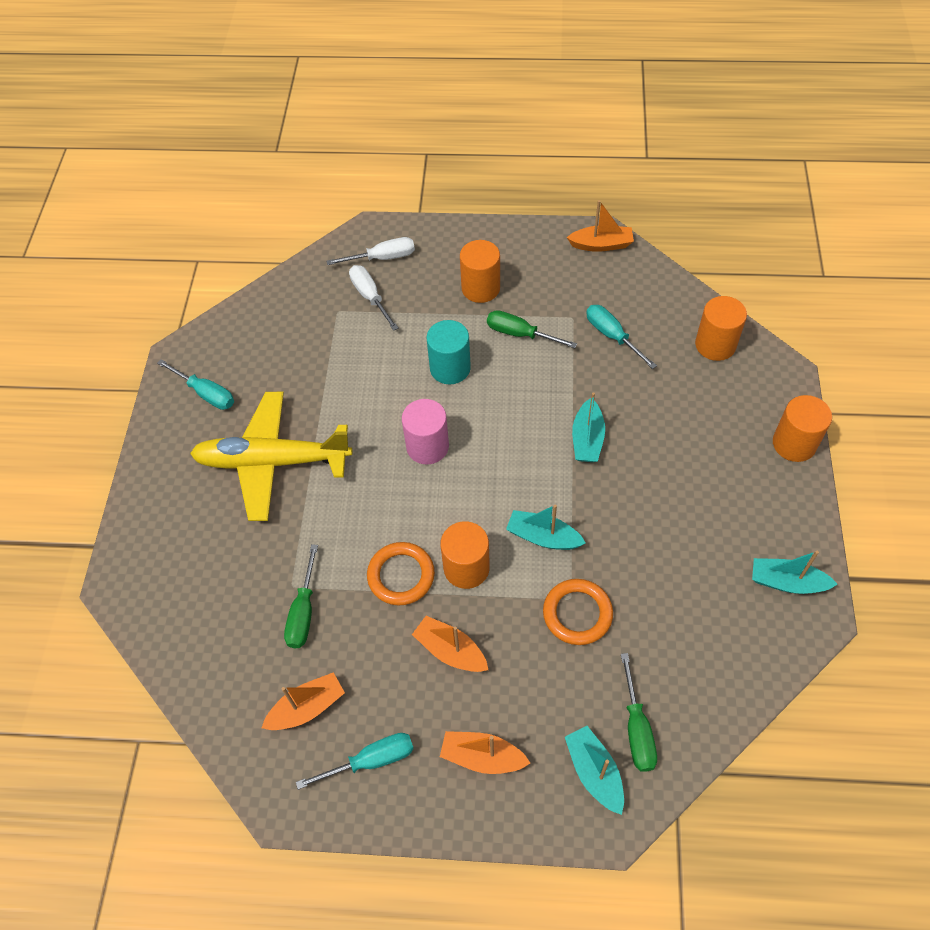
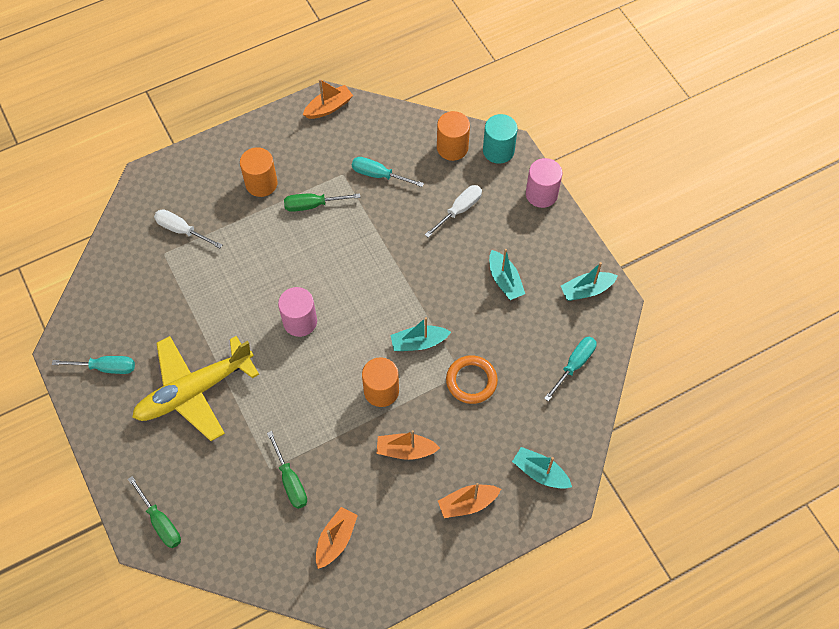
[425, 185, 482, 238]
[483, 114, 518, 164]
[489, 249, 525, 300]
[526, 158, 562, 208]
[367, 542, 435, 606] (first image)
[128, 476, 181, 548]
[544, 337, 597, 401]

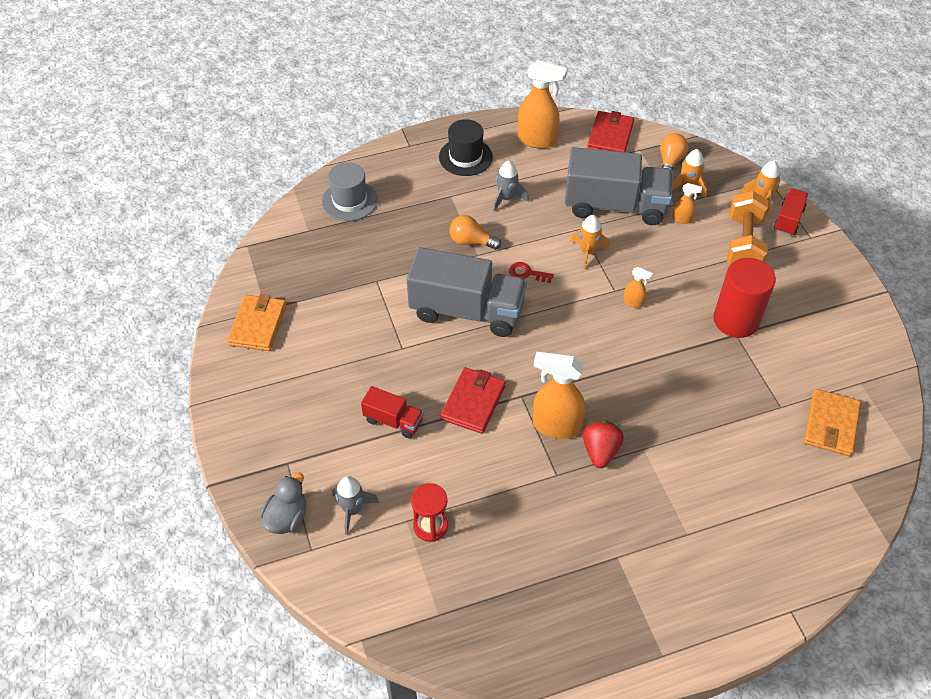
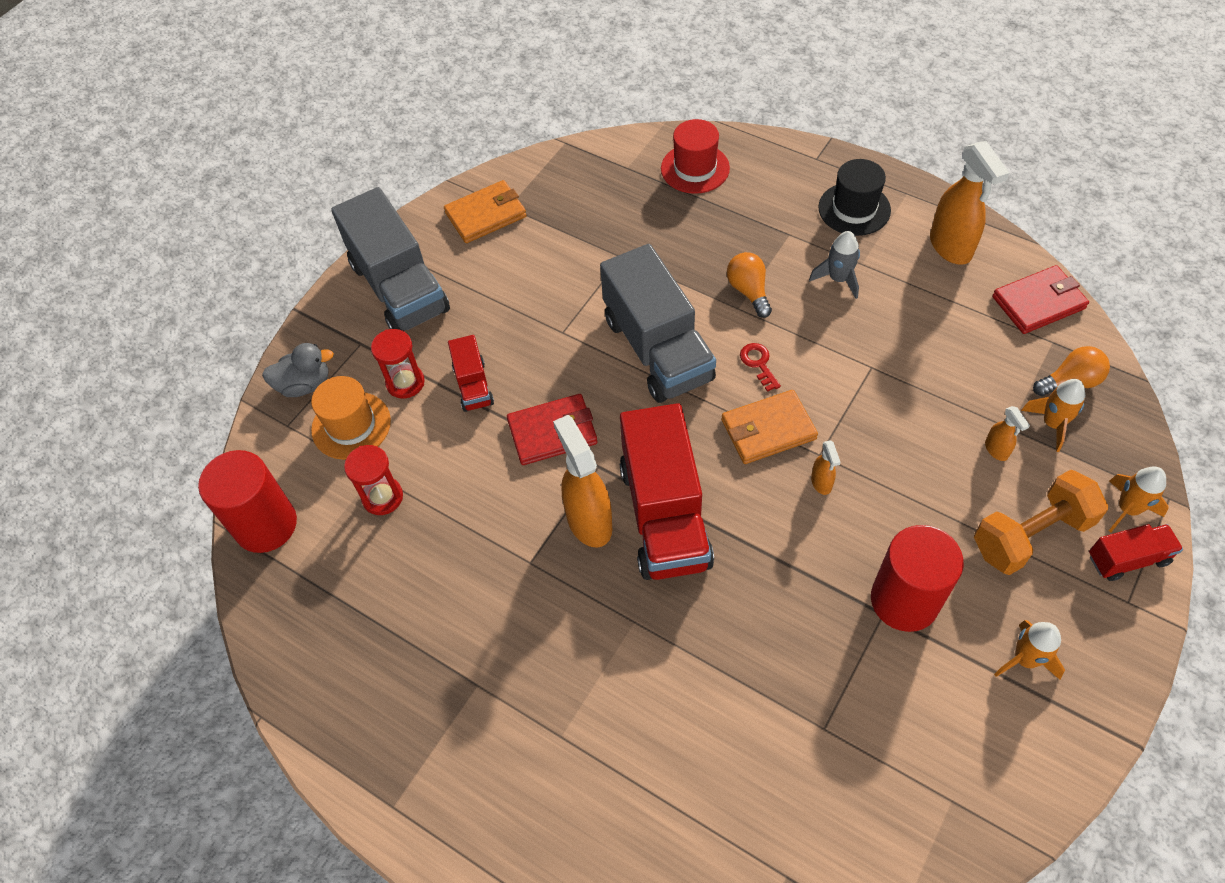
[331, 187, 450, 331]
[661, 119, 730, 194]
[994, 620, 1065, 680]
[721, 390, 818, 464]
[583, 420, 624, 468] (first image)
[311, 376, 391, 460]
[371, 329, 425, 398]
[620, 403, 714, 580]
[198, 450, 297, 553]

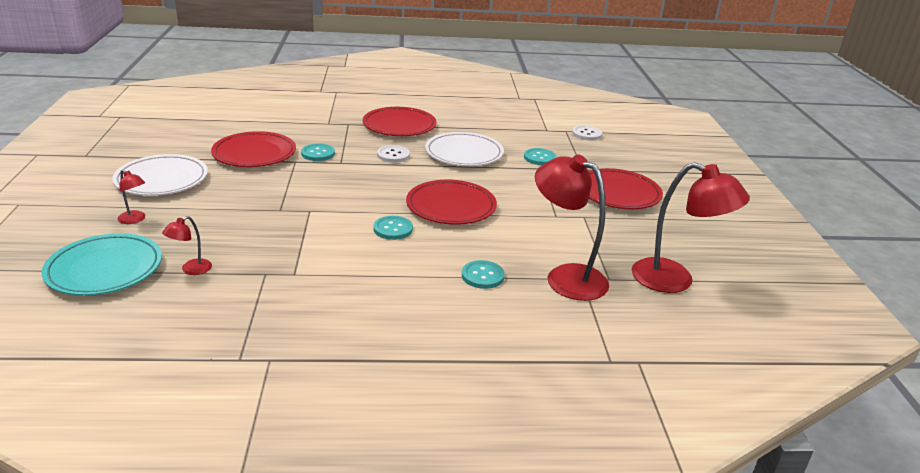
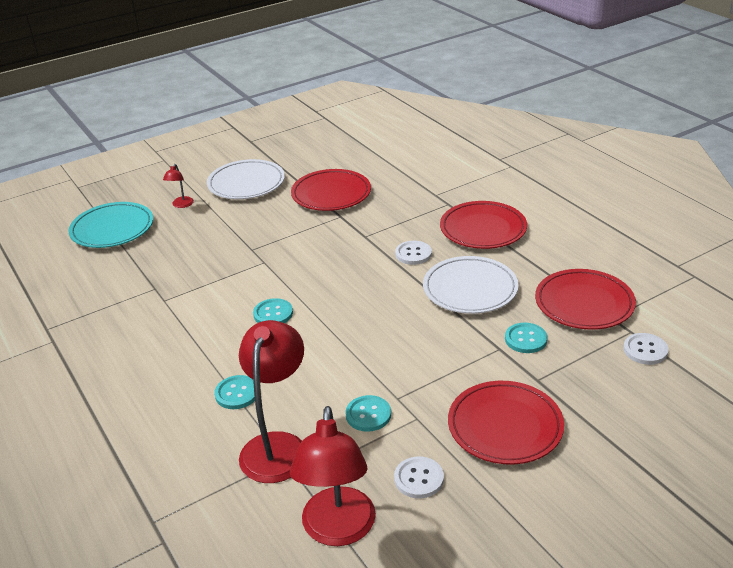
[345, 395, 391, 432]
[535, 269, 636, 330]
[162, 216, 212, 275] (first image)
[394, 456, 444, 498]

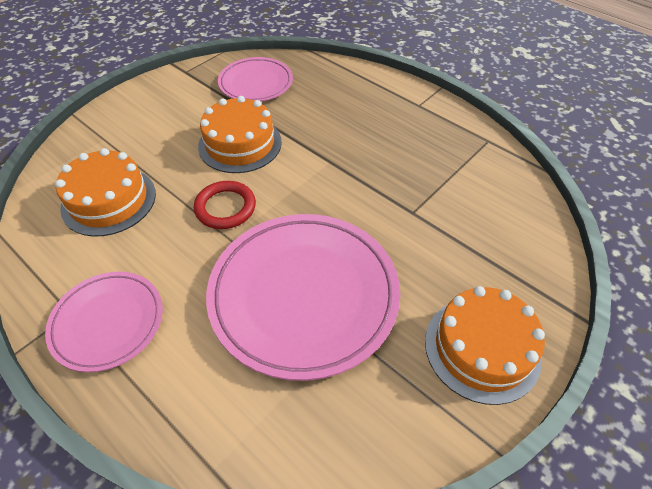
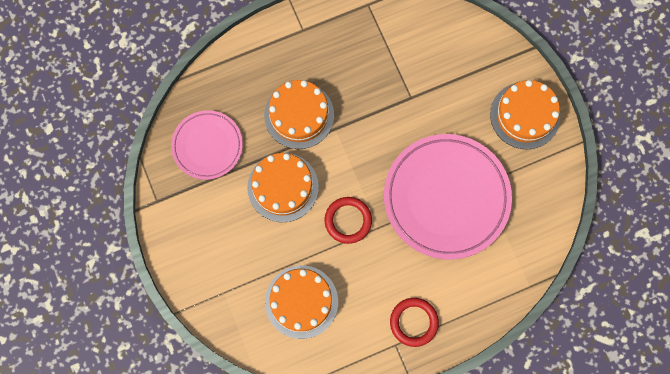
[390, 298, 439, 347]
[264, 80, 334, 149]

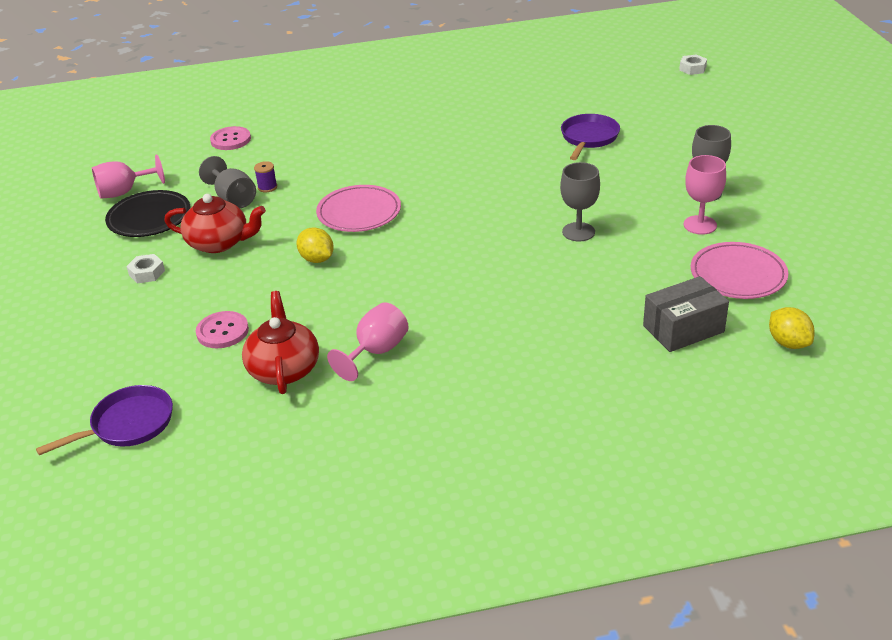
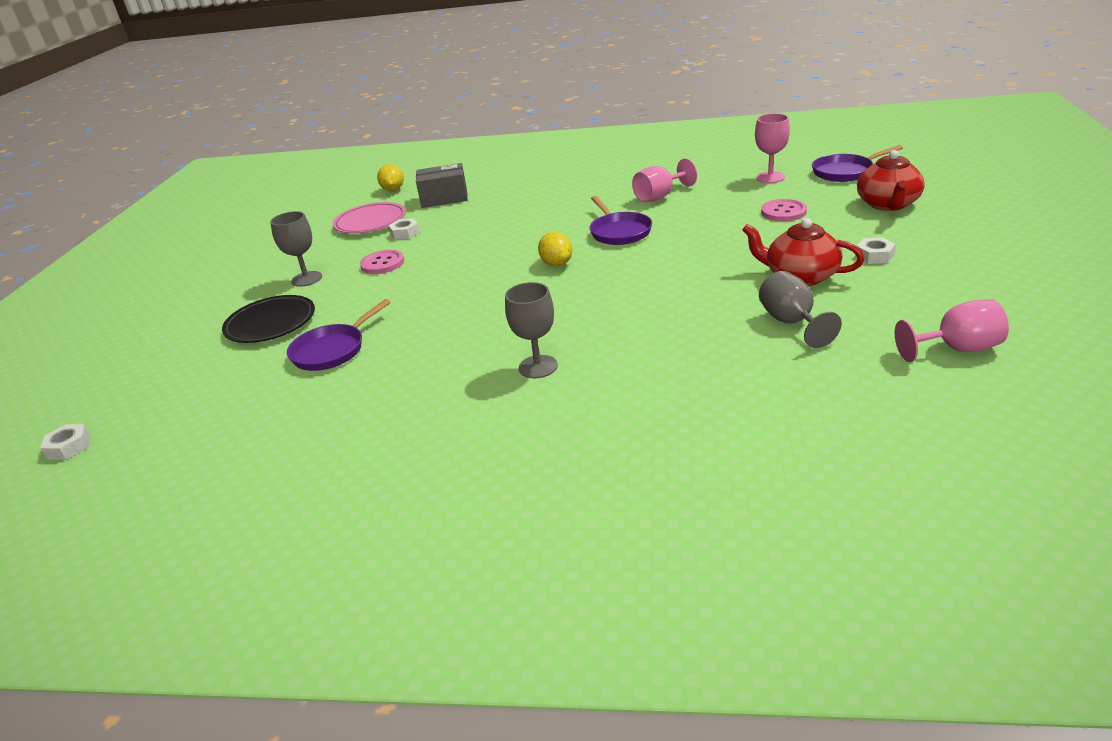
[360, 250, 404, 274]
[755, 113, 790, 183]
[254, 161, 277, 192] (first image)
[505, 282, 558, 378]
[316, 185, 401, 232] (first image)
[222, 295, 315, 343]
[538, 232, 573, 266]
[857, 150, 925, 211]
[590, 196, 652, 245]
[388, 218, 420, 240]

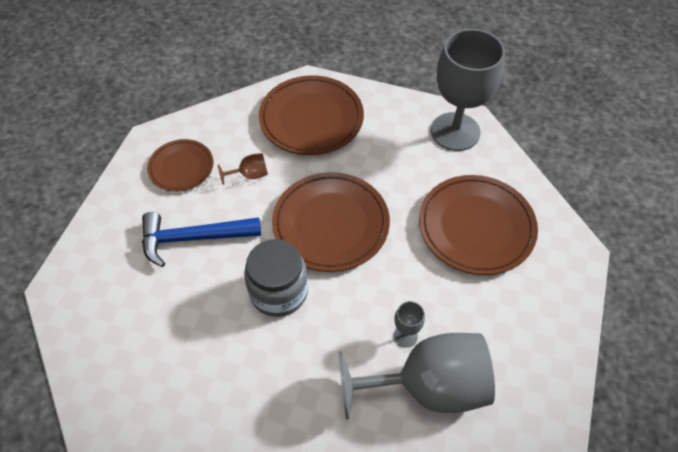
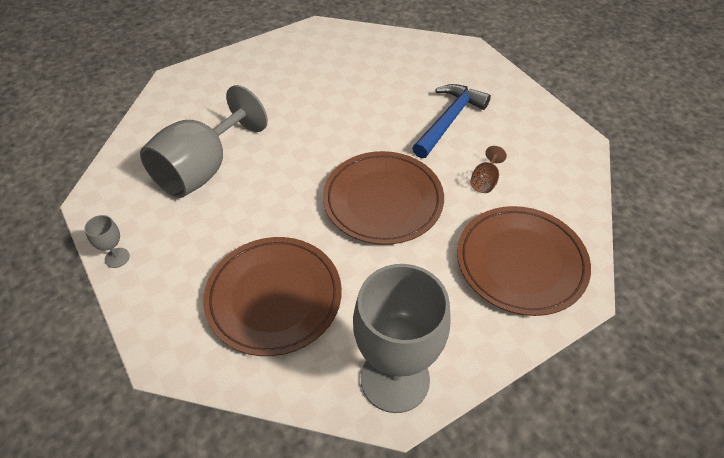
[147, 139, 213, 192] (first image)
[244, 239, 308, 317] (first image)
[84, 215, 130, 268]

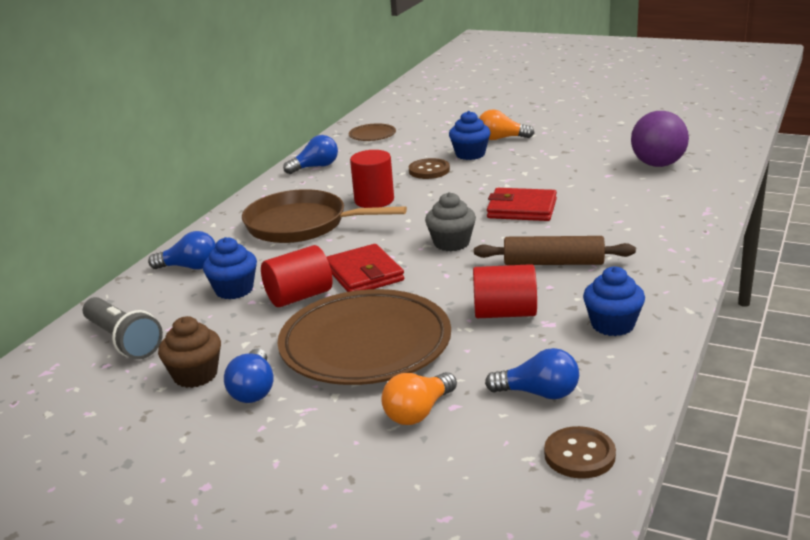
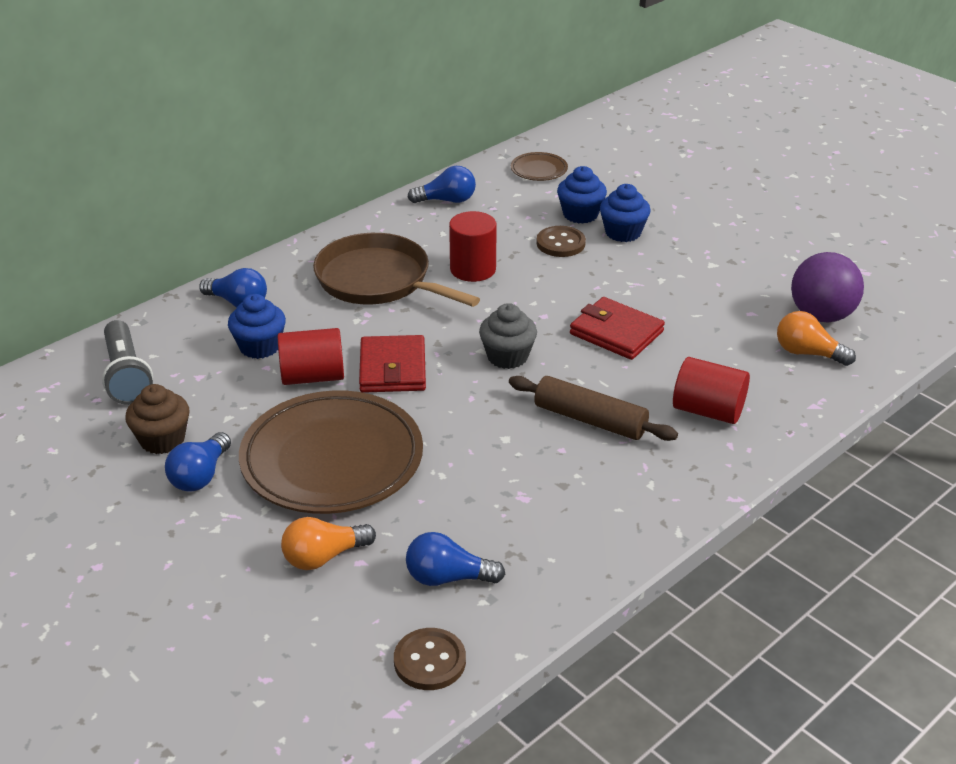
[777, 311, 856, 366]
[673, 357, 750, 424]
[557, 166, 607, 224]
[406, 532, 505, 586]

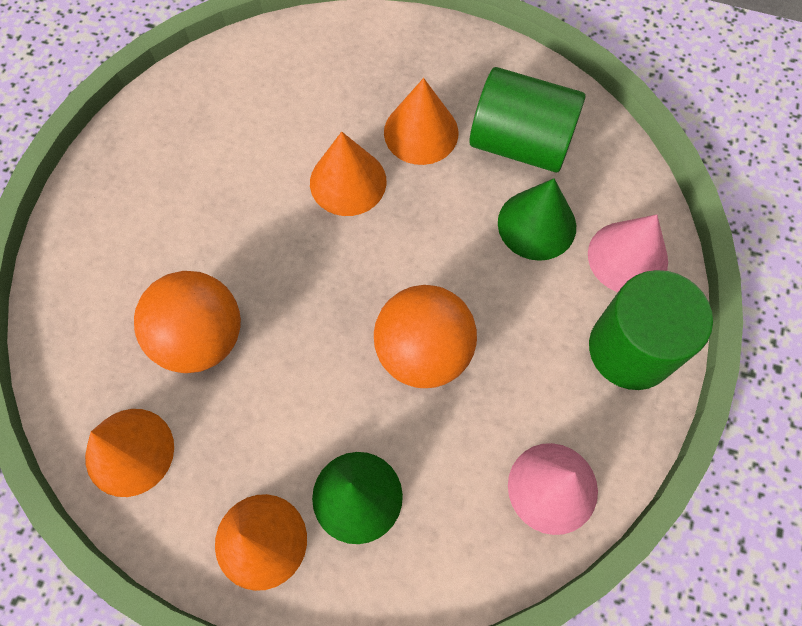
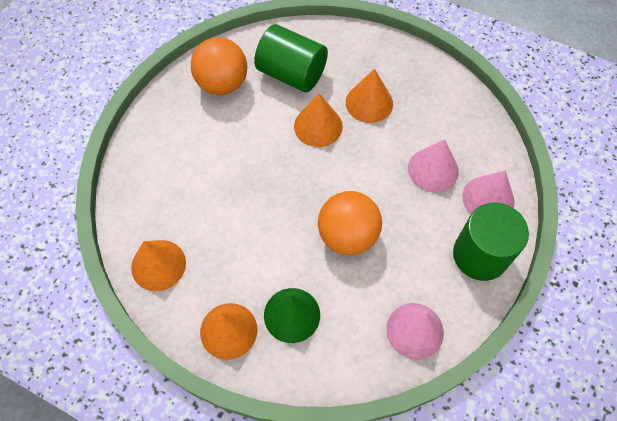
[254, 24, 328, 92]
[408, 139, 459, 192]
[191, 37, 247, 95]

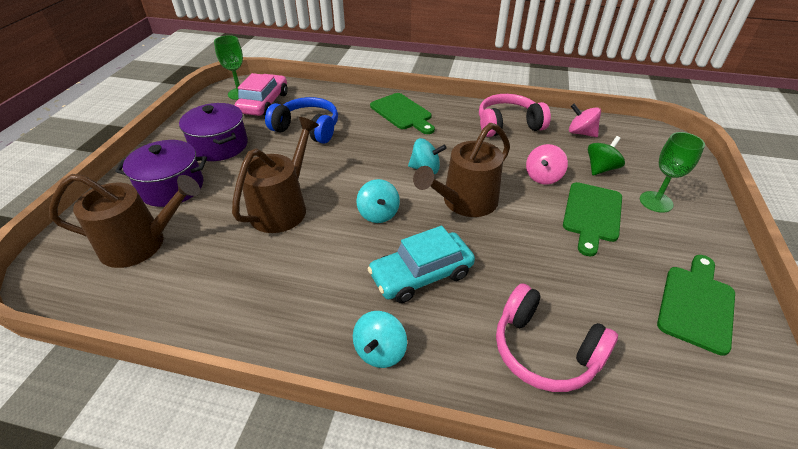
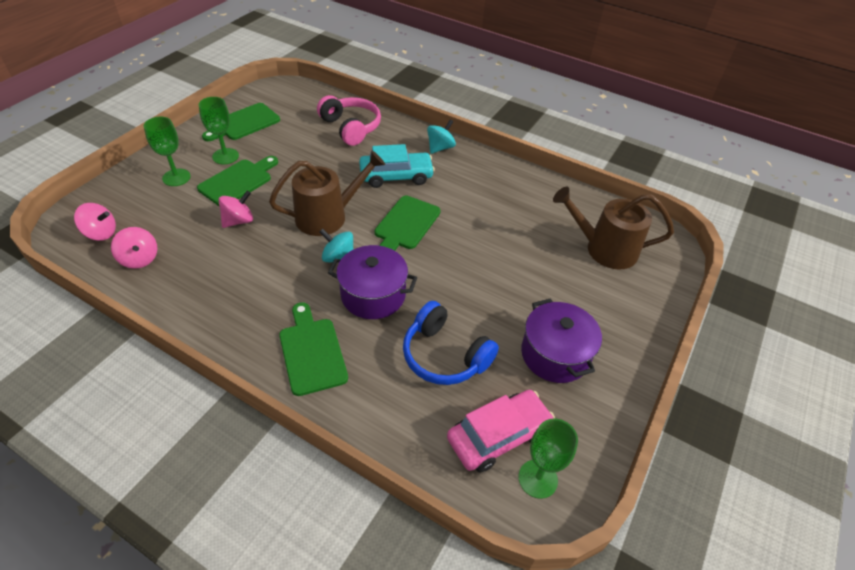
[447, 390, 555, 473]
[479, 94, 551, 137] (first image)
[232, 117, 319, 233] (first image)
[588, 136, 625, 176] (first image)
[328, 245, 417, 319]
[375, 196, 441, 251]
[198, 97, 239, 164]
[74, 203, 116, 241]

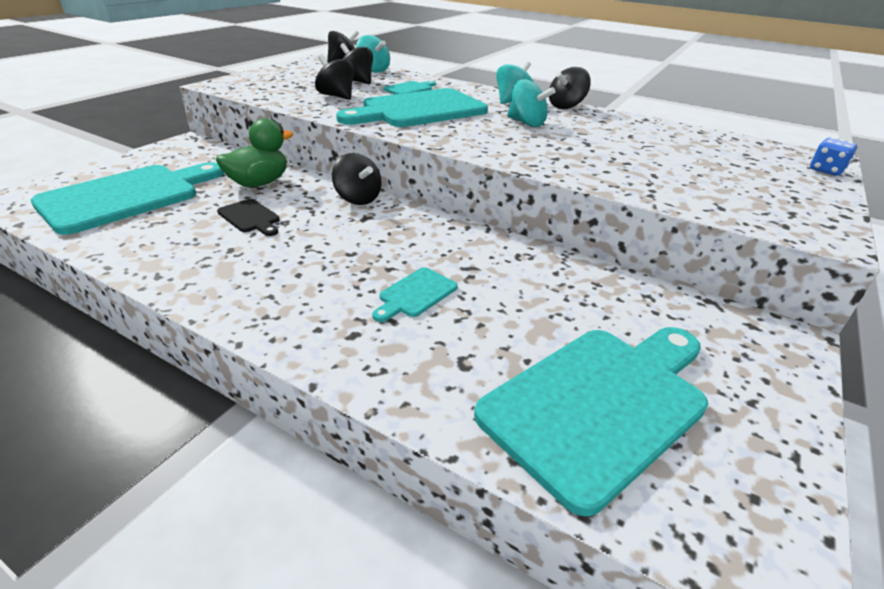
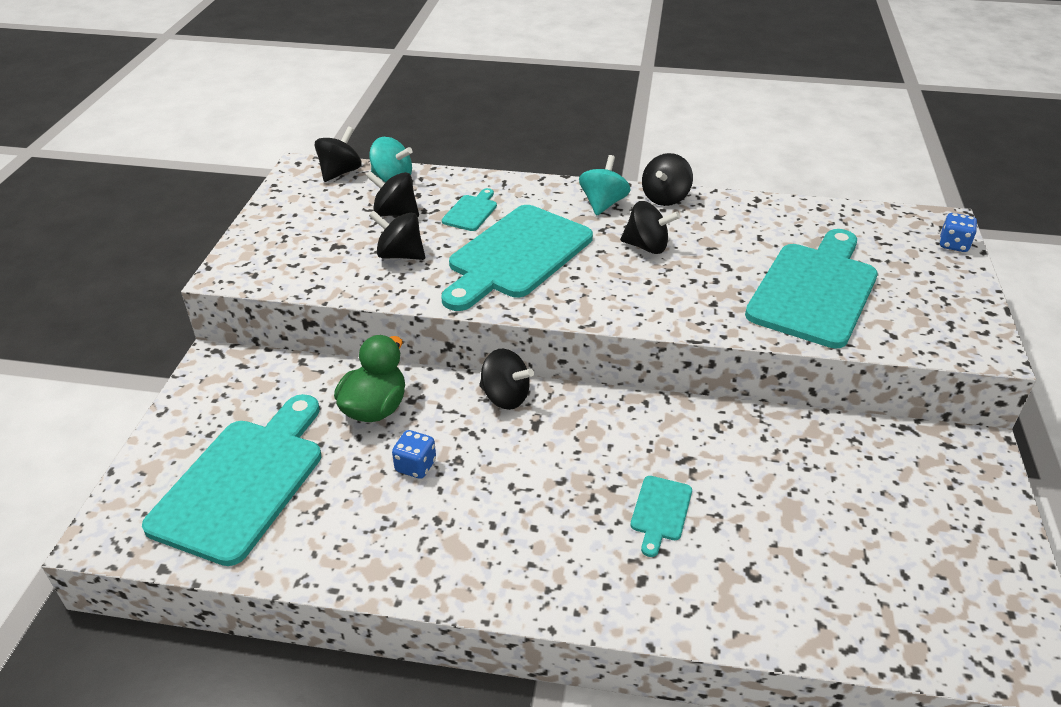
[620, 201, 680, 254]
[392, 430, 436, 479]
[745, 229, 878, 348]

